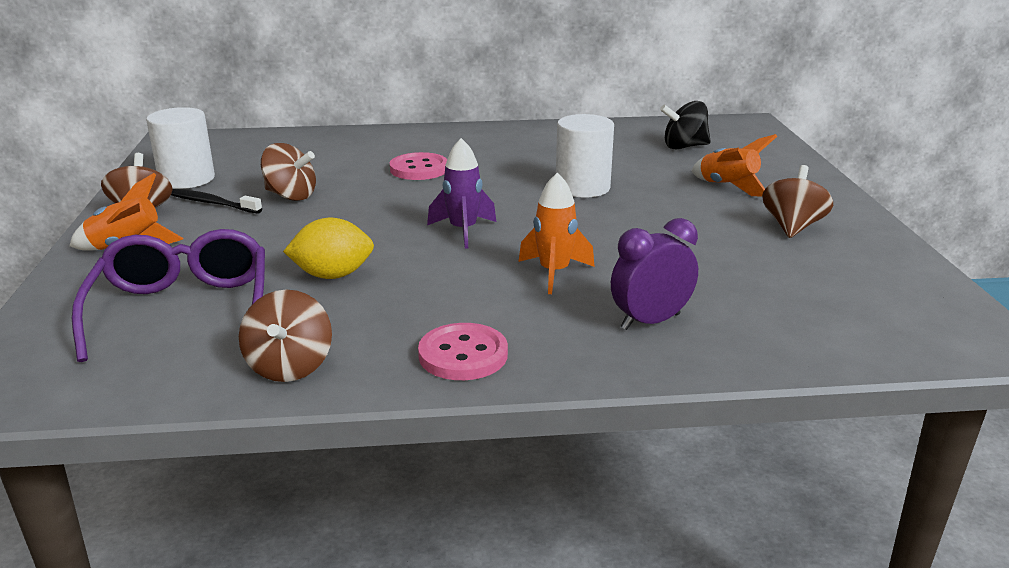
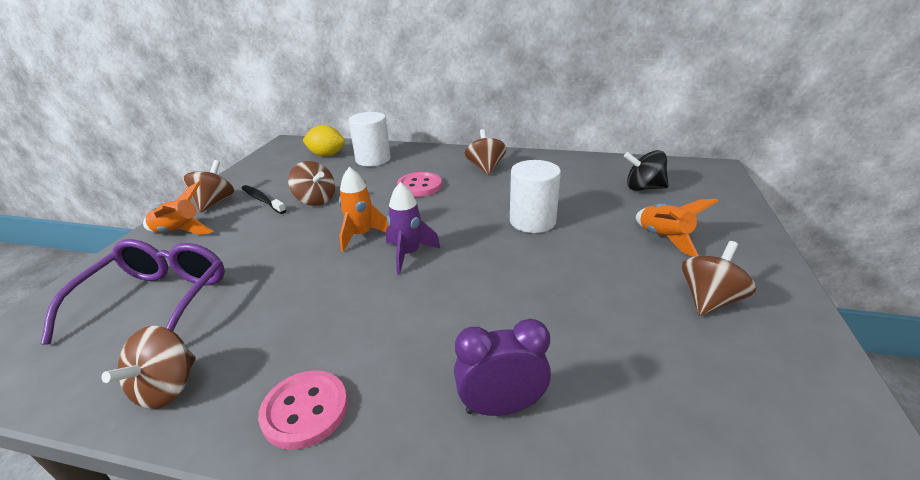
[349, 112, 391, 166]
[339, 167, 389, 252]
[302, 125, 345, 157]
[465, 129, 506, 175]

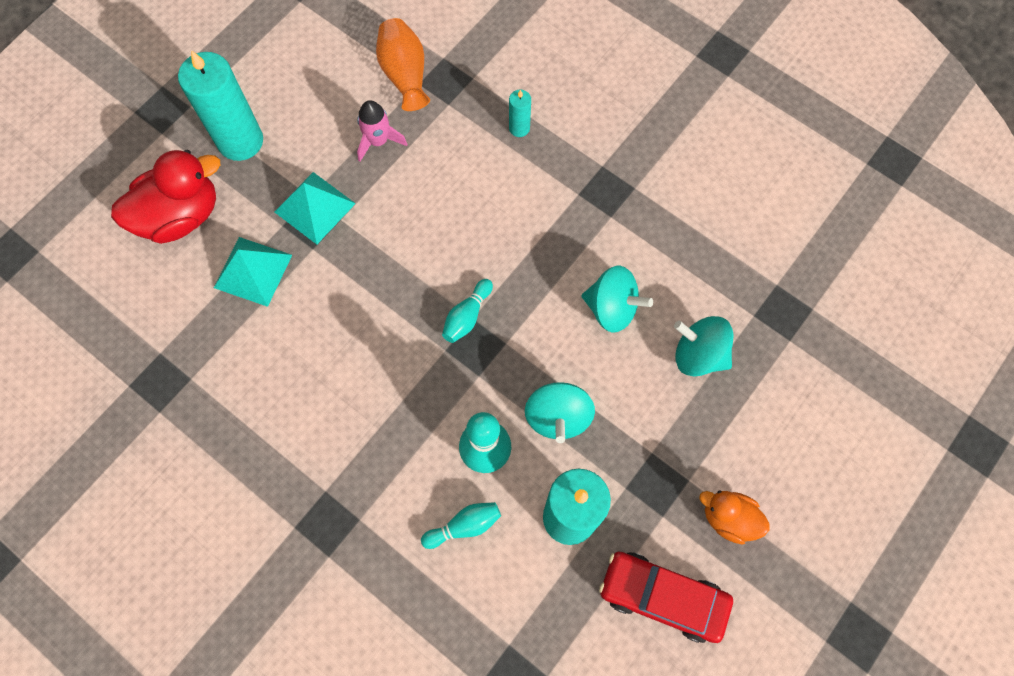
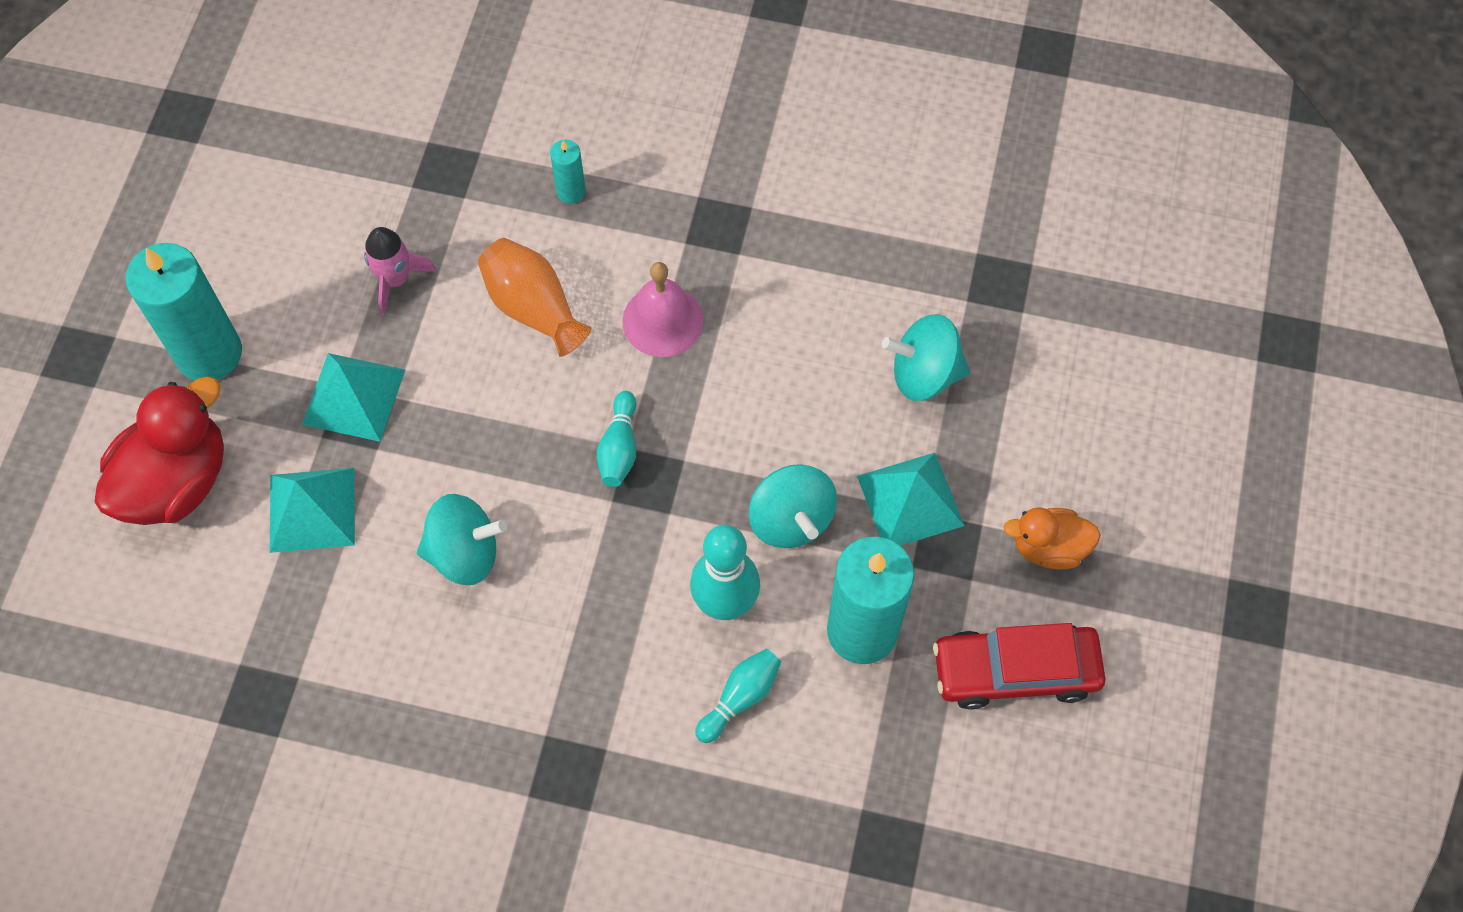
[478, 238, 592, 357]
[417, 494, 507, 585]
[622, 262, 703, 357]
[857, 453, 964, 546]

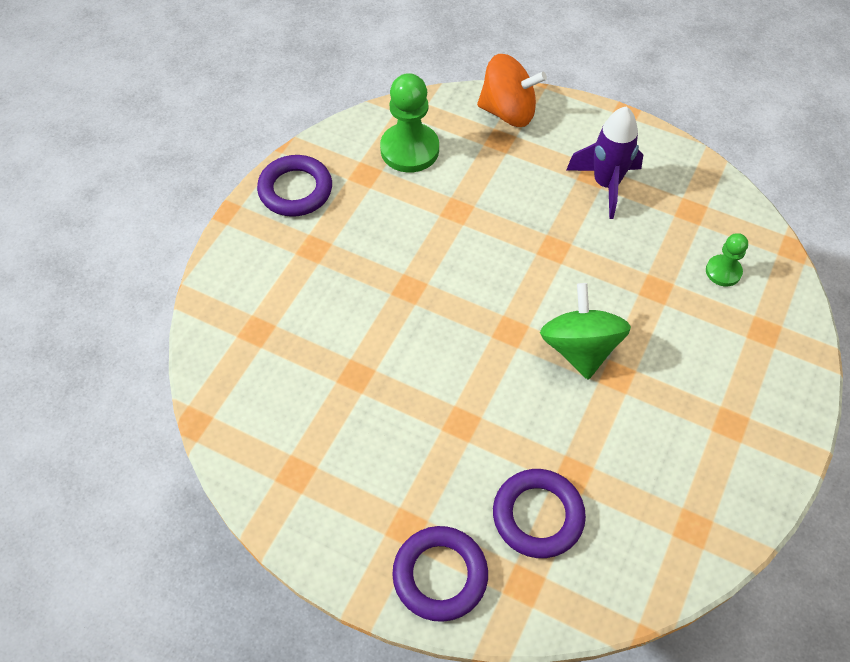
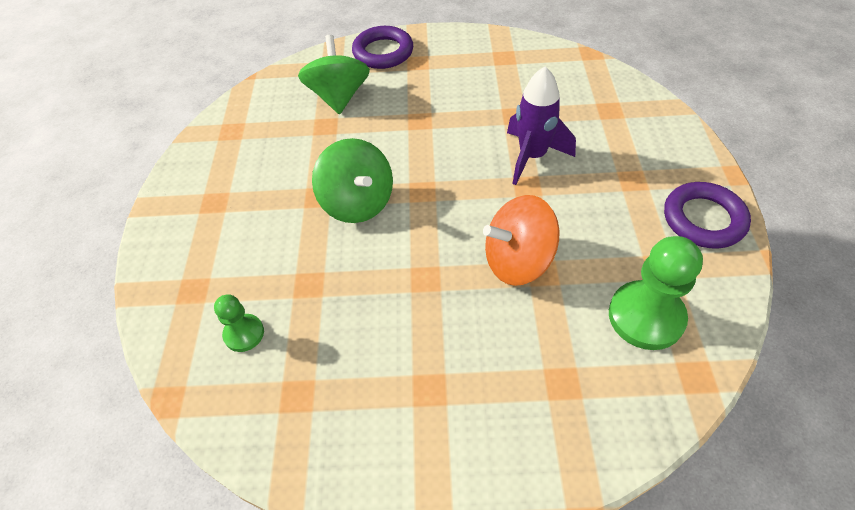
[483, 195, 559, 286]
[507, 66, 576, 185]
[298, 35, 370, 114]

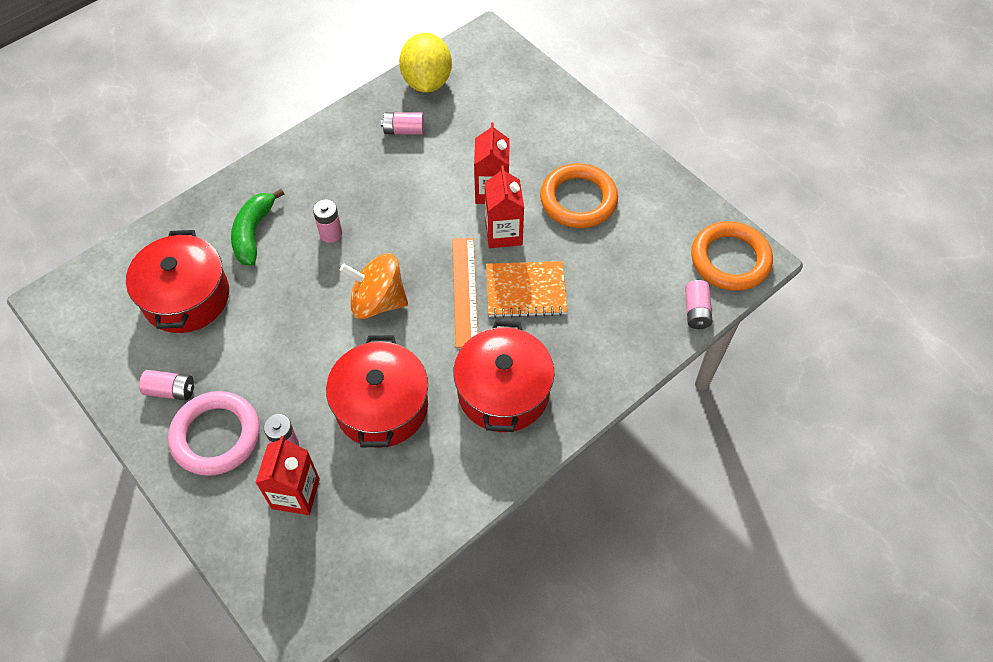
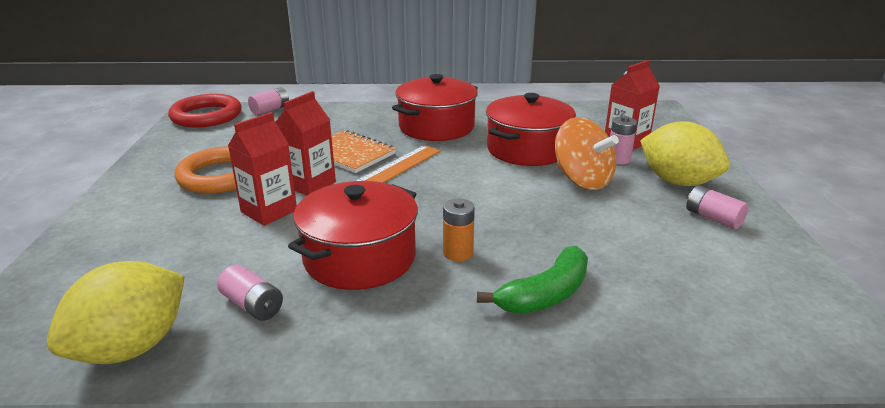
[443, 199, 475, 261]
[168, 94, 242, 128]
[288, 181, 418, 290]
[555, 117, 619, 190]
[640, 121, 730, 186]

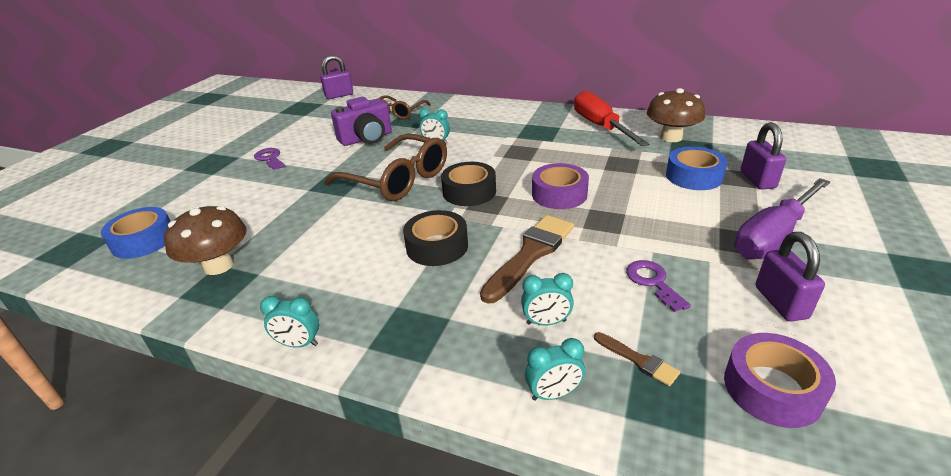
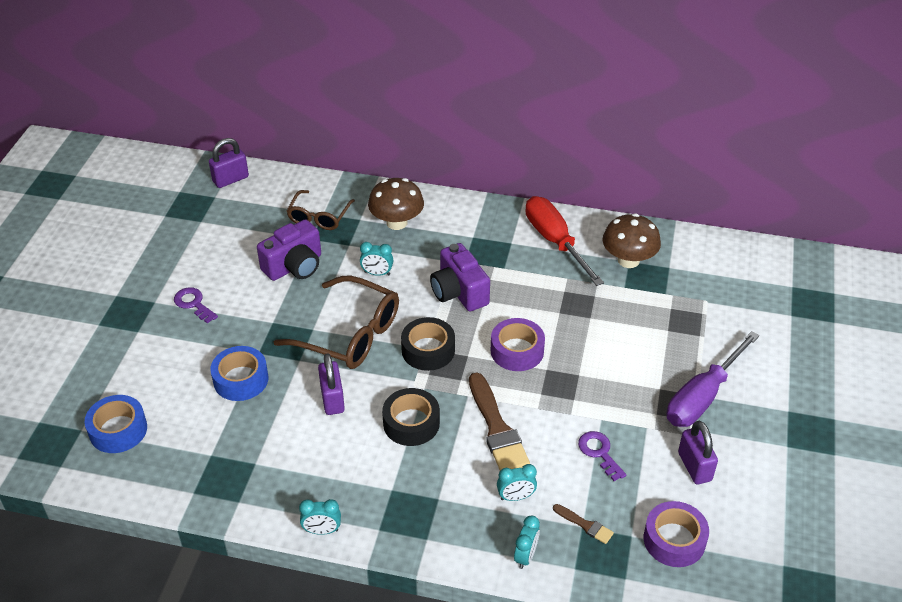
[318, 353, 345, 415]
[210, 346, 268, 401]
[368, 178, 424, 230]
[469, 372, 530, 470]
[514, 515, 540, 569]
[430, 243, 490, 311]

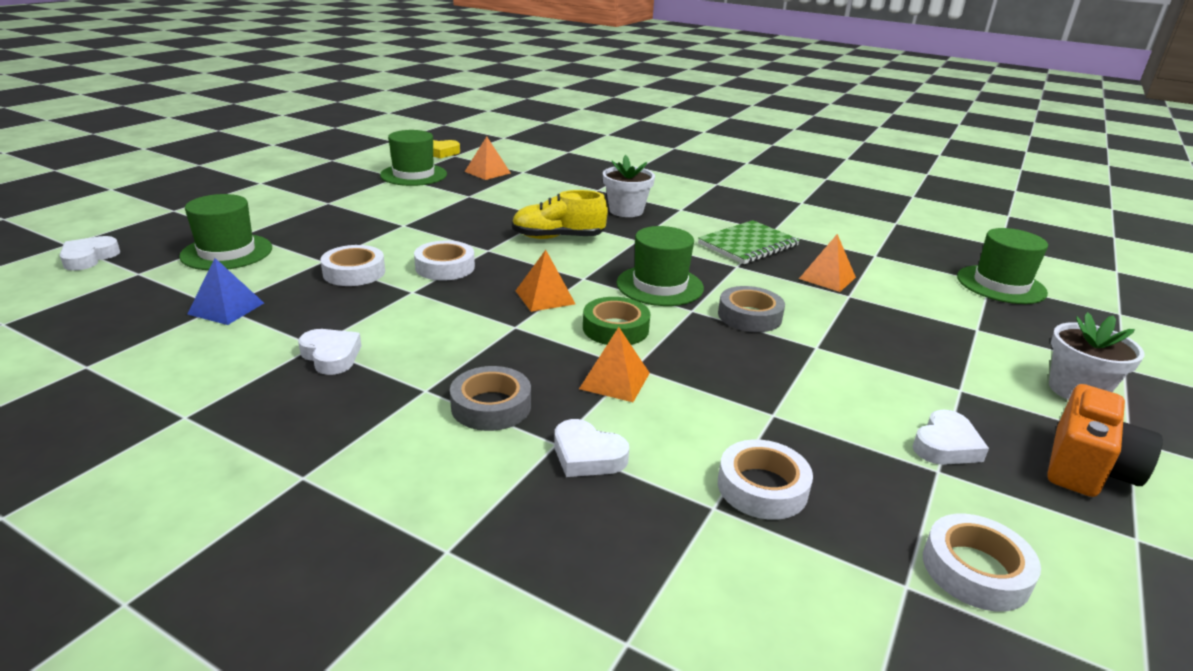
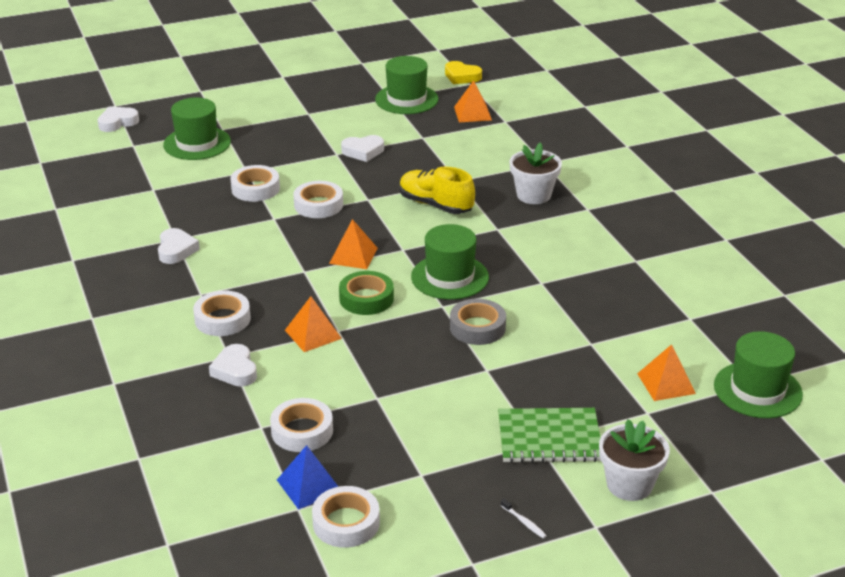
[498, 408, 601, 463]
[637, 344, 696, 401]
[277, 445, 338, 510]
[193, 290, 251, 336]
[501, 499, 547, 539]
[341, 135, 384, 162]

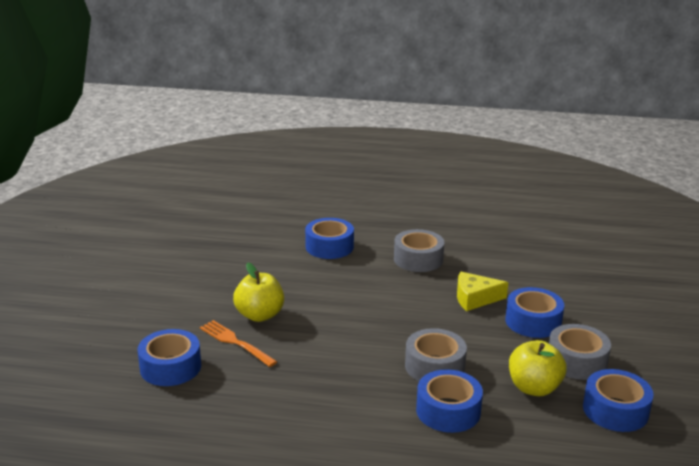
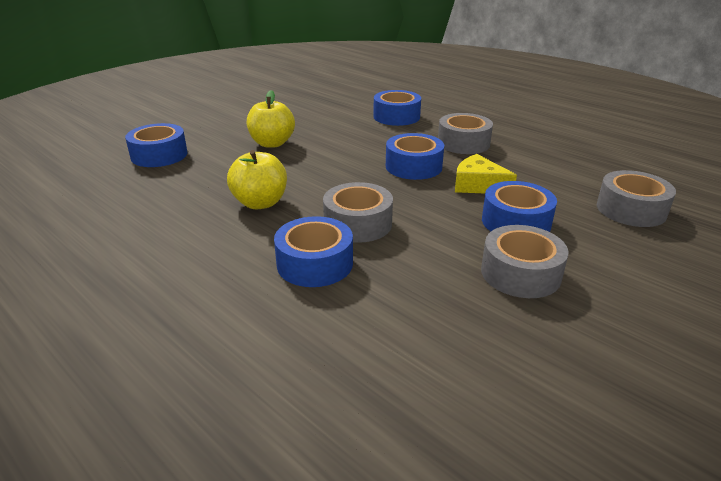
[200, 320, 277, 367] (first image)
[227, 150, 287, 209]
[386, 133, 444, 180]
[597, 170, 676, 227]

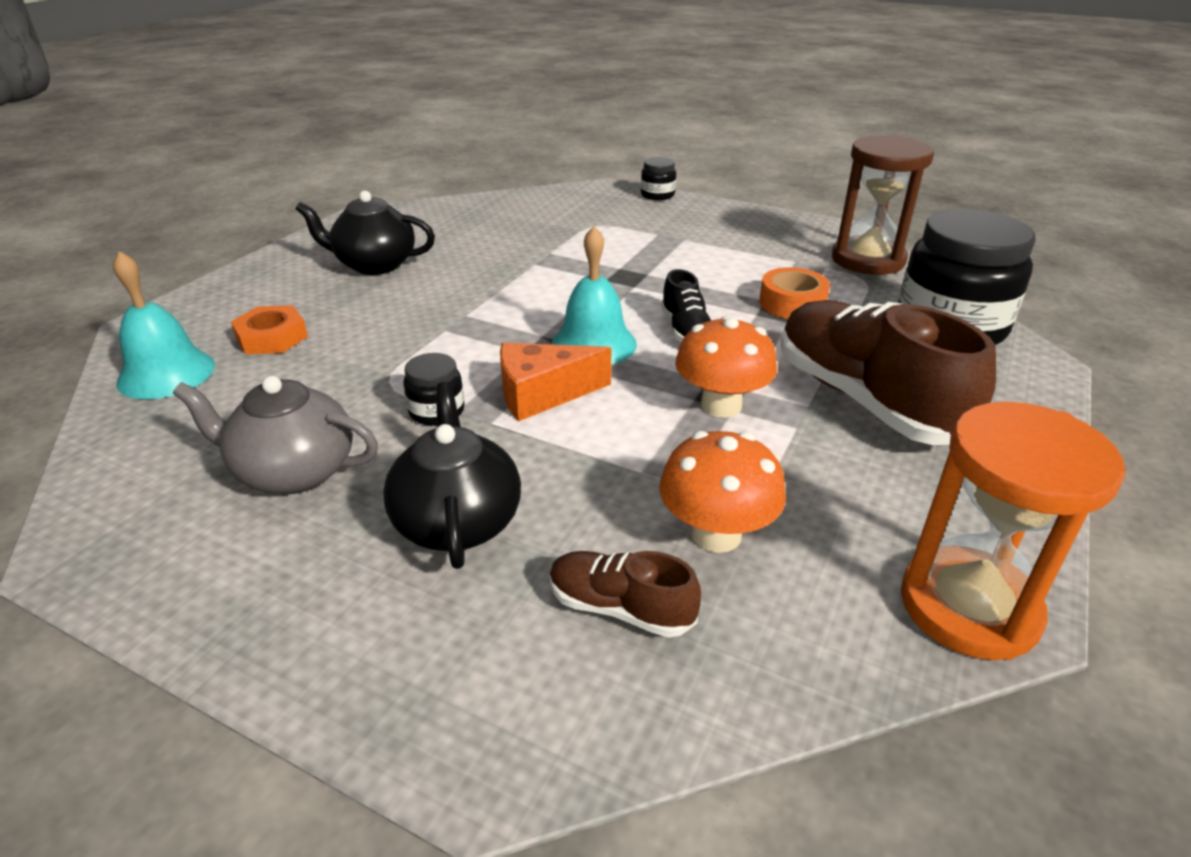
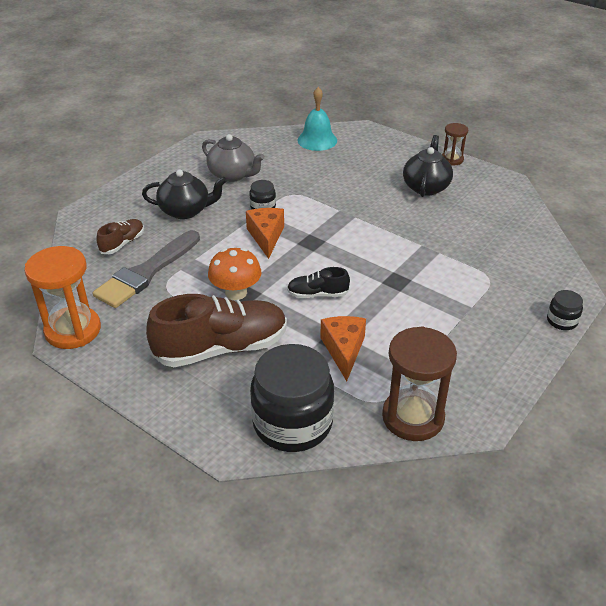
[552, 226, 637, 365] (first image)
[320, 316, 366, 381]
[231, 305, 308, 354] (first image)
[202, 134, 265, 182]
[93, 230, 200, 308]
[442, 123, 468, 166]

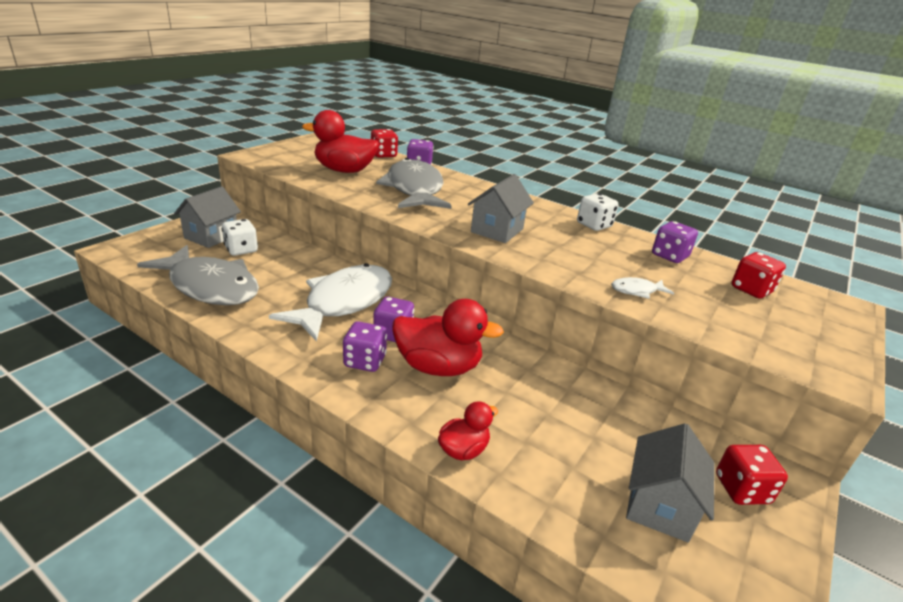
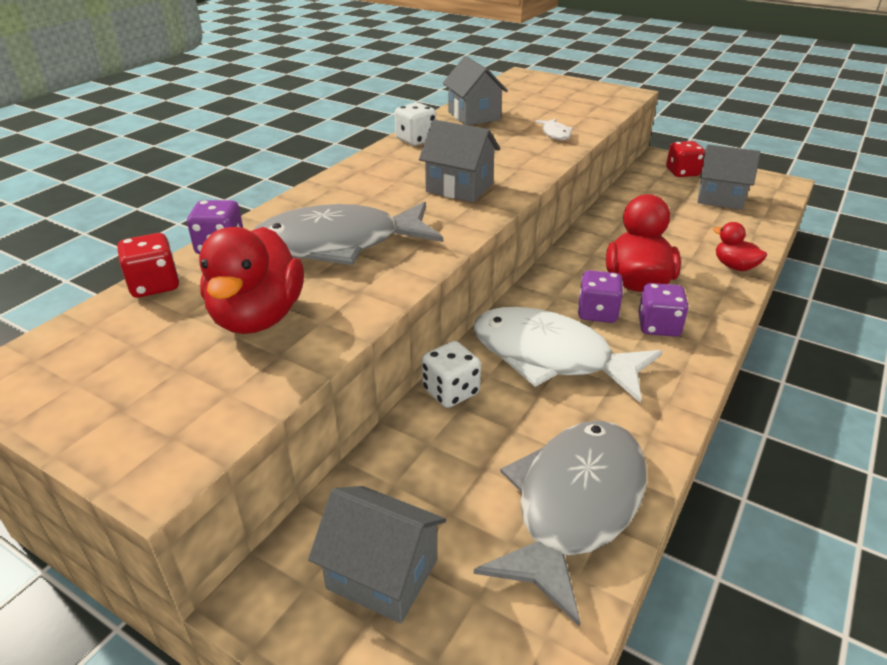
[422, 341, 481, 408]
[443, 56, 508, 125]
[731, 252, 786, 298] (first image)

